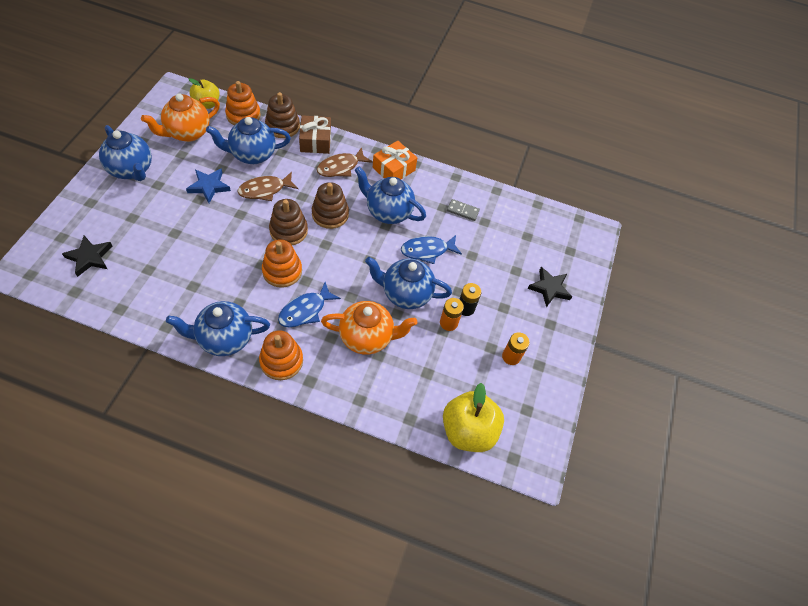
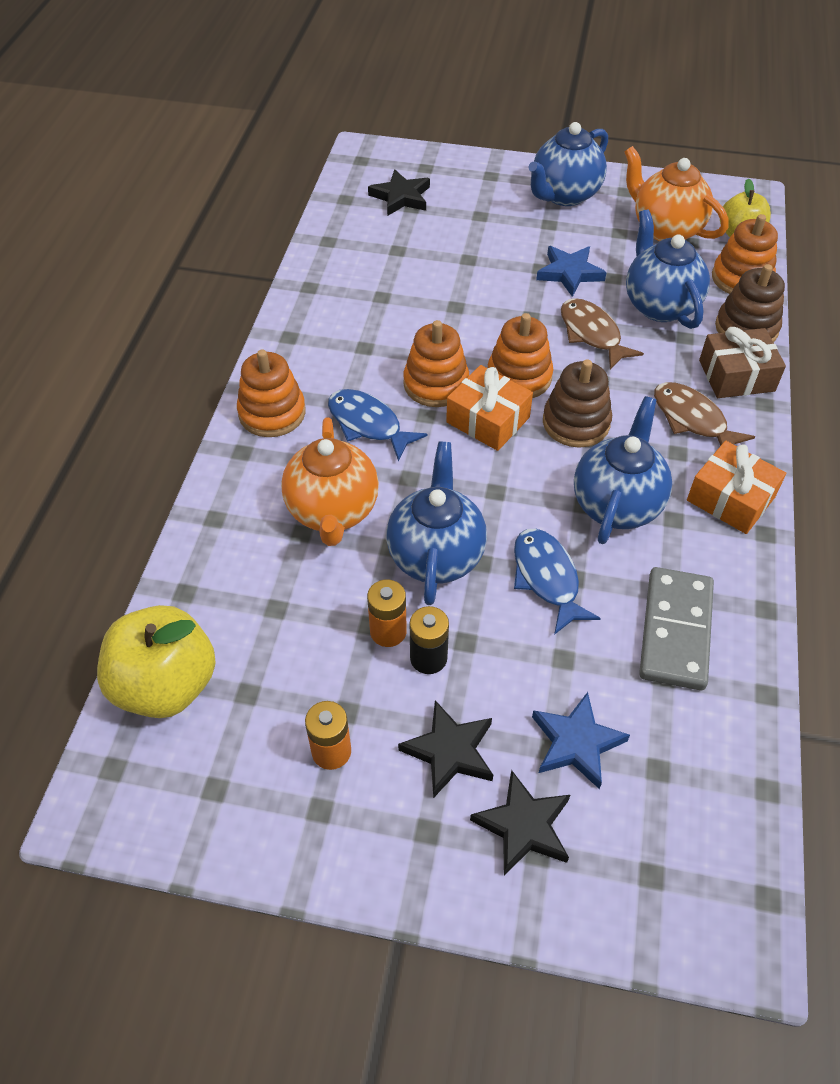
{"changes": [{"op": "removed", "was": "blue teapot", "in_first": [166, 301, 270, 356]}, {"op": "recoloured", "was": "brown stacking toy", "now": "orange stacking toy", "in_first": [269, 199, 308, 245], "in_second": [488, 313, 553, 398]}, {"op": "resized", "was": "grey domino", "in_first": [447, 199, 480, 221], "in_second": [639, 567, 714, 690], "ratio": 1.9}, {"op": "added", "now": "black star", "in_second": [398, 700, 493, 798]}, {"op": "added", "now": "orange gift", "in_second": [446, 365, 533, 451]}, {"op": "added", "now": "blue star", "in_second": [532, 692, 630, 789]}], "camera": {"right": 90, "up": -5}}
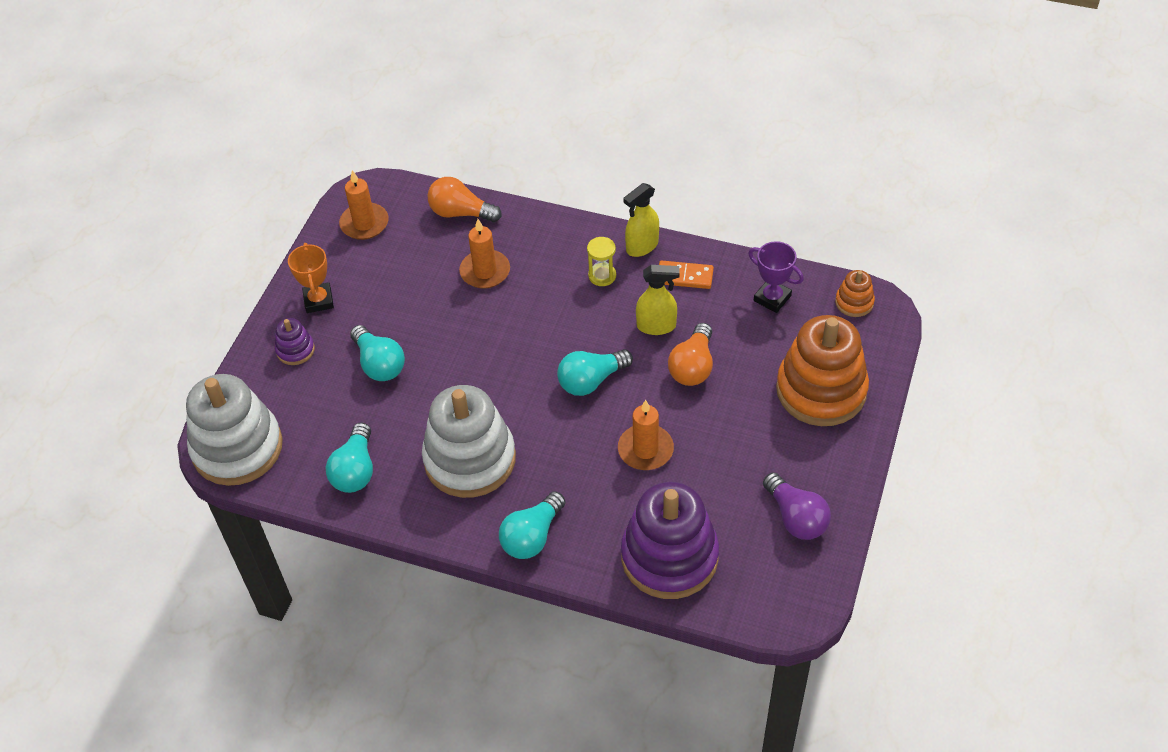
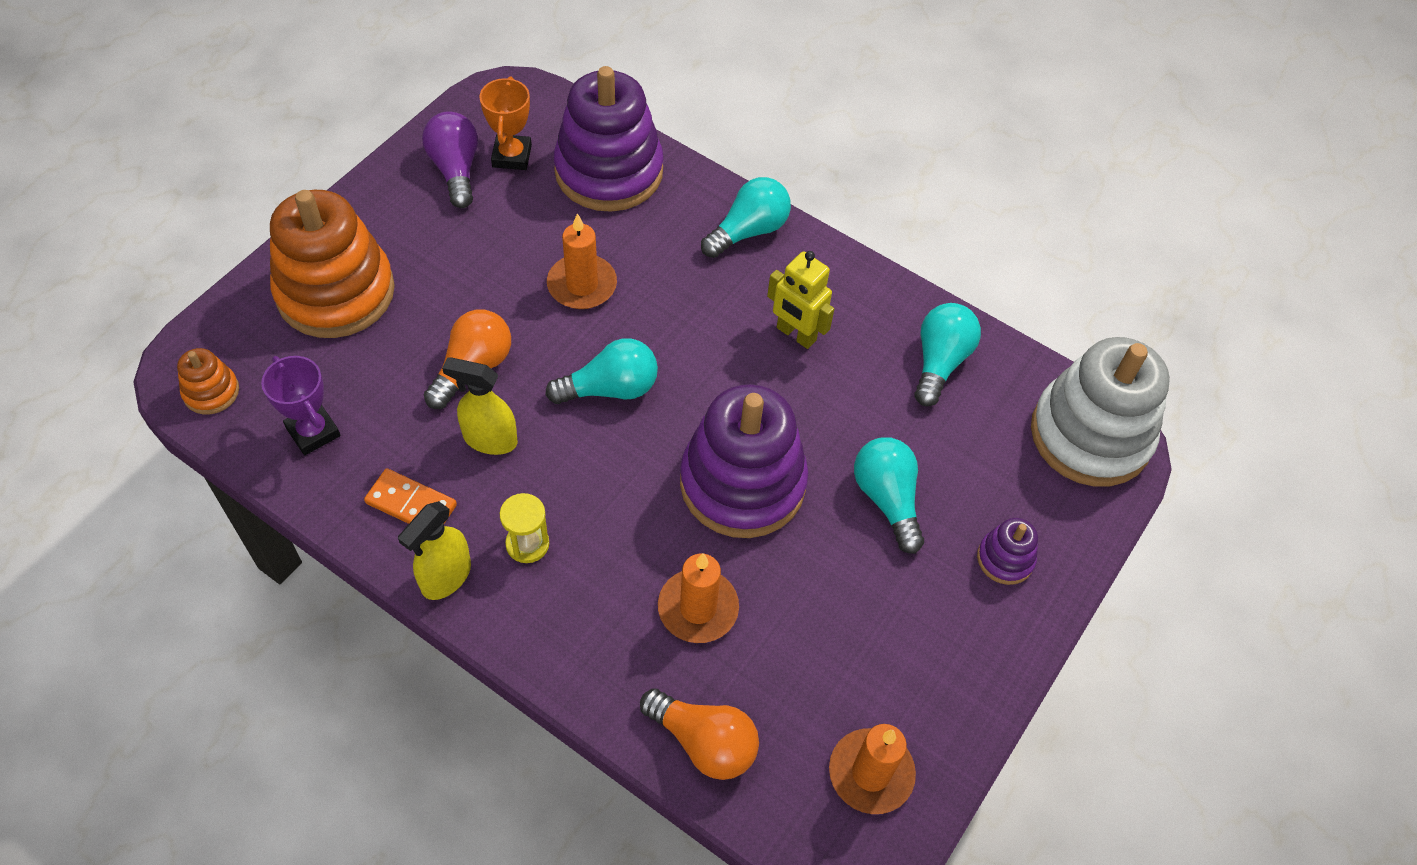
{"changes": [{"op": "moved", "was": "orange trophy", "in_first": [288, 243, 334, 313], "in_second": [479, 76, 532, 170]}, {"op": "replaced", "was": "white stacking toy", "now": "yellow robot", "in_first": [422, 385, 516, 498], "in_second": [767, 251, 834, 349]}, {"op": "turned", "was": "yellow spray bottle", "in_first": [623, 183, 659, 257], "in_second": [398, 501, 471, 600], "clockwise": 150}, {"op": "added", "now": "purple stacking toy", "in_second": [680, 384, 808, 538]}], "camera": {"right": -170, "up": 5}}
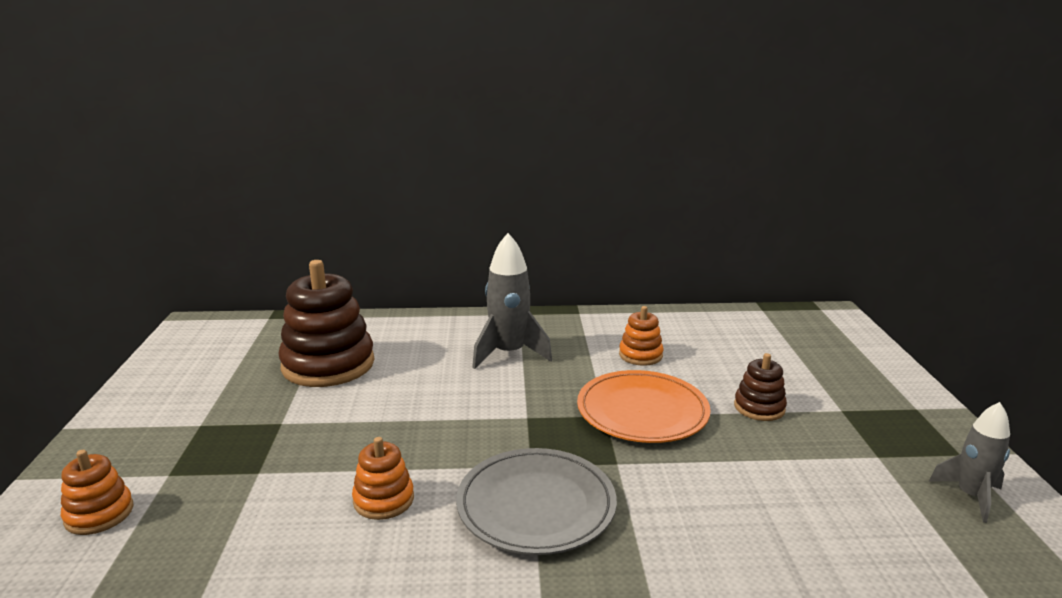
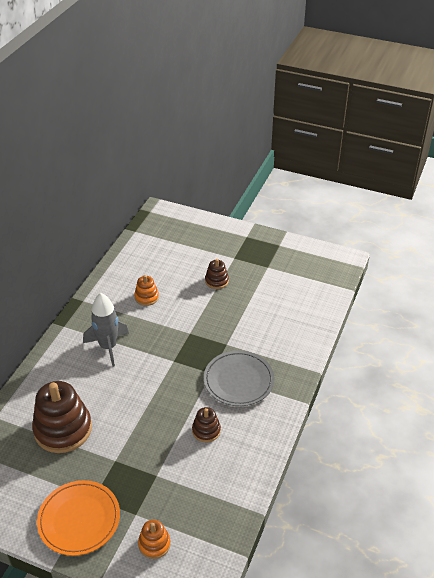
{"changes": [{"op": "recoloured", "was": "orange stacking toy", "now": "brown stacking toy", "in_first": [352, 437, 414, 520], "in_second": [192, 407, 221, 442]}, {"op": "moved", "was": "orange plate", "in_first": [577, 370, 711, 443], "in_second": [37, 480, 120, 556]}, {"op": "removed", "was": "grey rocket", "in_first": [929, 402, 1010, 523]}], "camera": {"right": -65, "up": 20}}
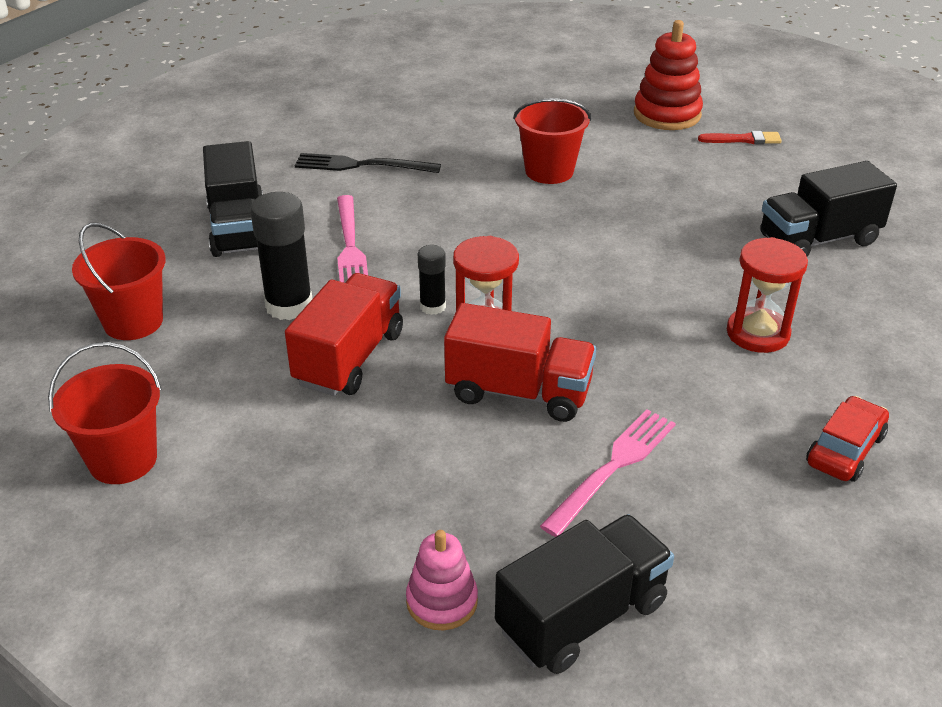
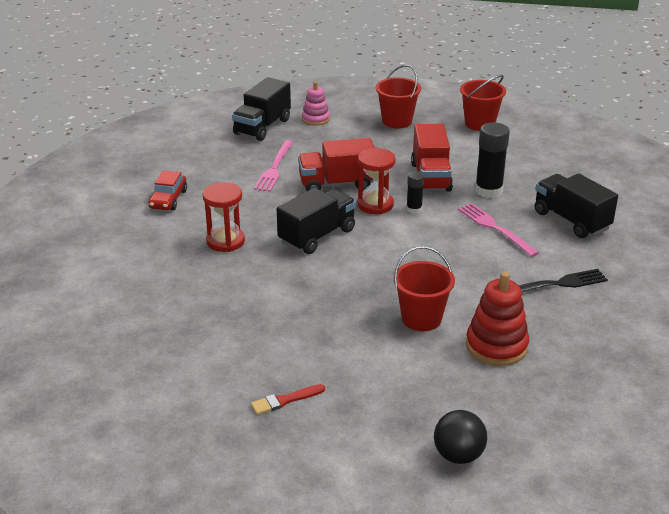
{"changes": [{"op": "moved", "was": "red bucket", "in_first": [72, 223, 166, 340], "in_second": [376, 65, 421, 128]}, {"op": "moved", "was": "red stacking toy", "in_first": [634, 20, 703, 130], "in_second": [466, 272, 529, 366]}, {"op": "moved", "was": "black truck", "in_first": [760, 161, 897, 256], "in_second": [277, 188, 356, 254]}, {"op": "added", "now": "black ball", "in_second": [434, 410, 487, 464]}], "camera": {"right": 155, "up": -5}}
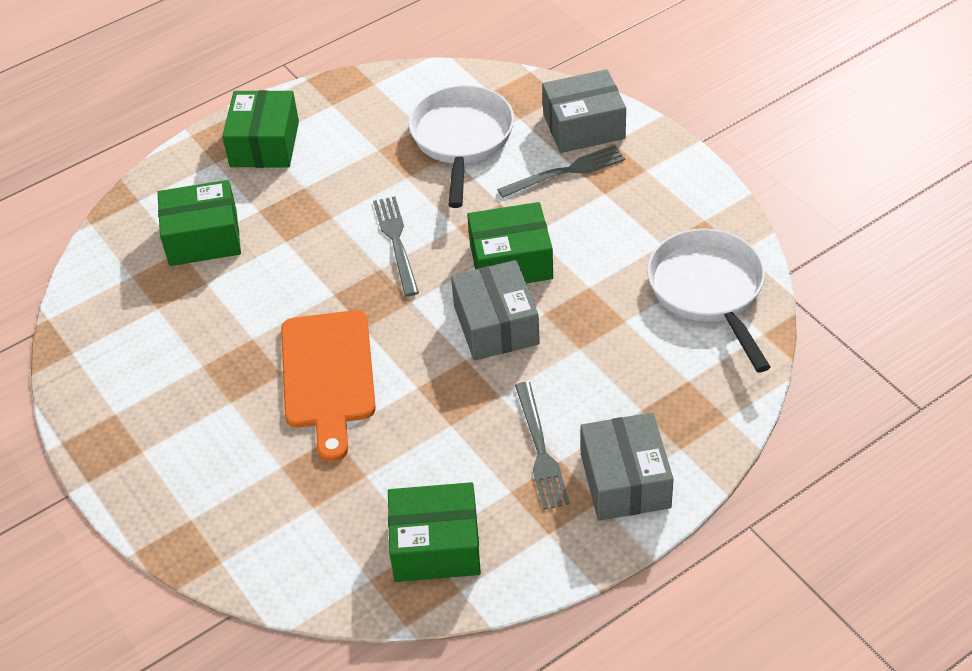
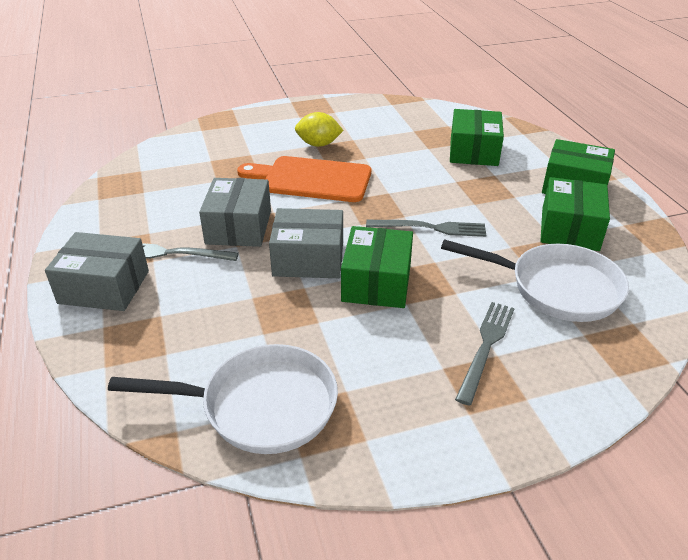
{"changes": [{"op": "moved", "was": "green box", "in_first": [388, 482, 481, 582], "in_second": [540, 177, 610, 251]}, {"op": "turned", "was": "grey fork", "in_first": [497, 145, 625, 198], "in_second": [455, 302, 515, 406], "clockwise": -150}, {"op": "moved", "was": "grey box", "in_first": [542, 69, 626, 153], "in_second": [199, 178, 271, 247]}, {"op": "added", "now": "yellow lemon", "in_second": [295, 112, 344, 147]}], "camera": {"right": 105, "up": -10}}
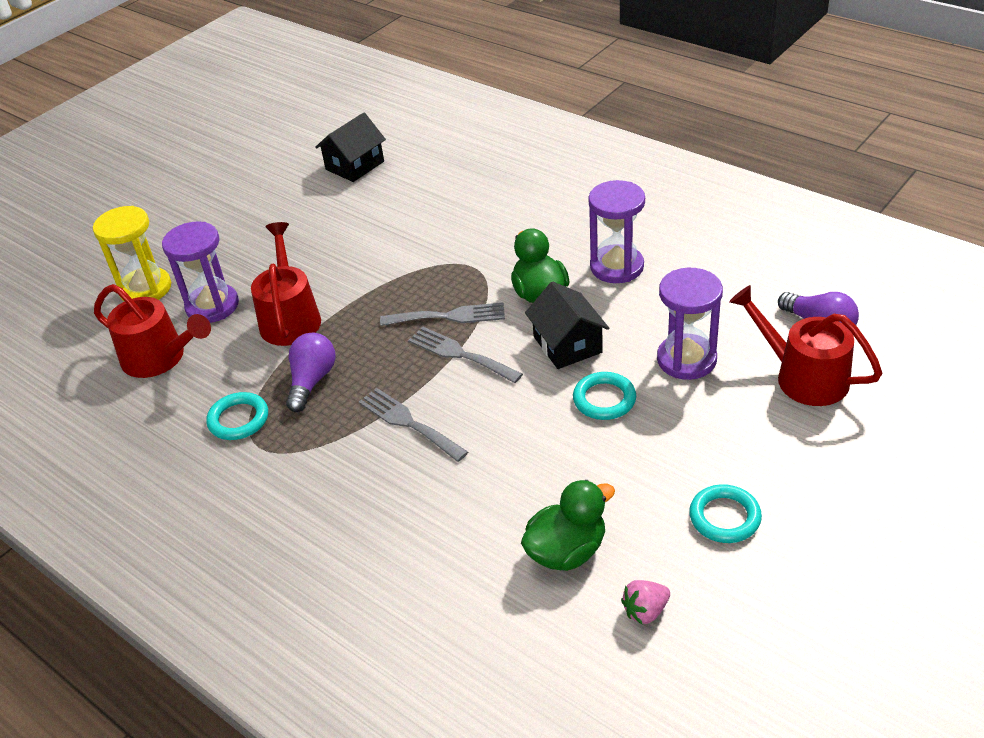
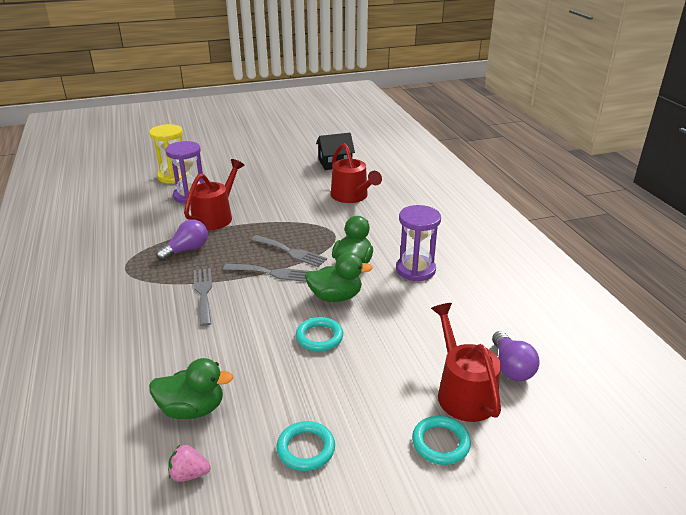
{"changes": [{"op": "moved", "was": "red watering can", "in_first": [94, 284, 211, 378], "in_second": [331, 143, 382, 203]}, {"op": "moved", "was": "turquoise ring", "in_first": [206, 392, 268, 440], "in_second": [412, 416, 471, 465]}, {"op": "turned", "was": "grey fork", "in_first": [408, 327, 523, 383], "in_second": [223, 264, 308, 282], "clockwise": 120}, {"op": "replaced", "was": "black house", "now": "green duck", "in_first": [525, 281, 609, 369], "in_second": [305, 252, 373, 302]}, {"op": "removed", "was": "purple hourglass", "in_first": [657, 268, 723, 380]}], "camera": {"right": 30, "up": -10}}
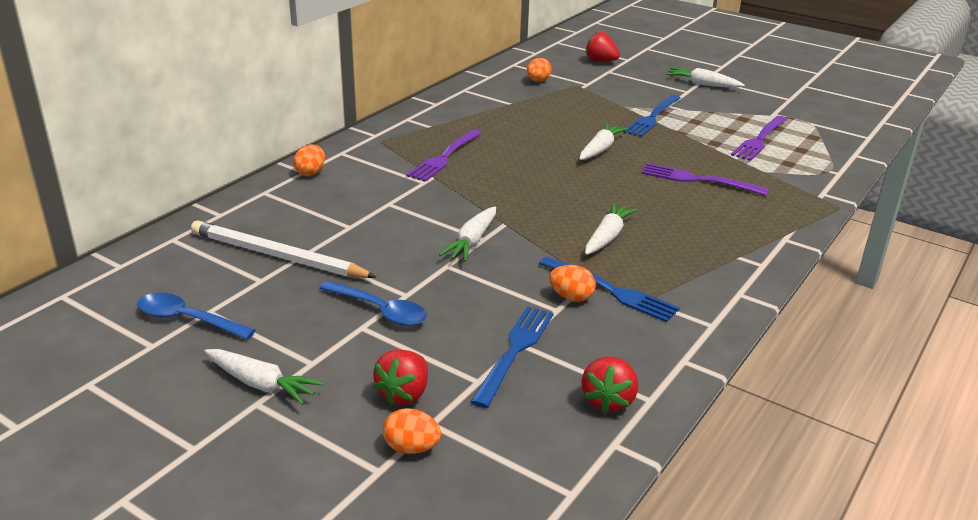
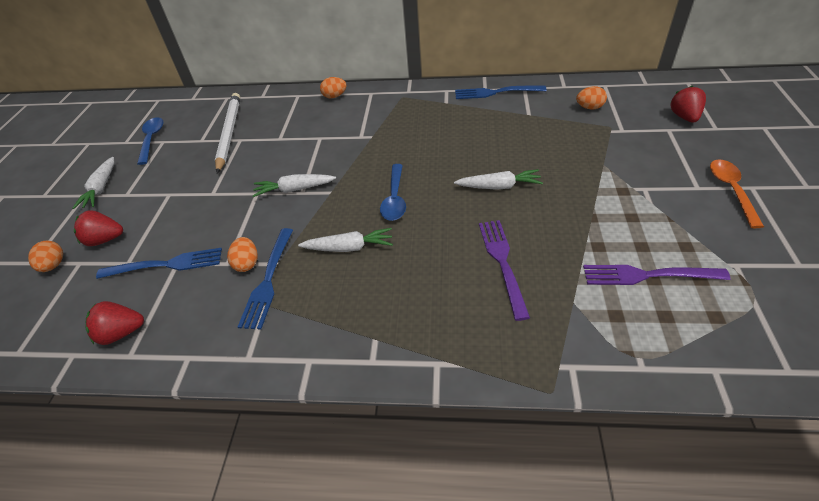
{"changes": [{"op": "moved", "was": "blue spoon", "in_first": [319, 280, 427, 326], "in_second": [380, 164, 406, 221]}, {"op": "removed", "was": "purple fork", "in_first": [406, 130, 482, 182]}, {"op": "moved", "was": "blue fork", "in_first": [623, 95, 681, 137], "in_second": [455, 85, 546, 99]}, {"op": "replaced", "was": "white carrot", "now": "orange spoon", "in_first": [666, 68, 745, 88], "in_second": [710, 159, 764, 228]}], "camera": {"right": 65, "up": 15}}
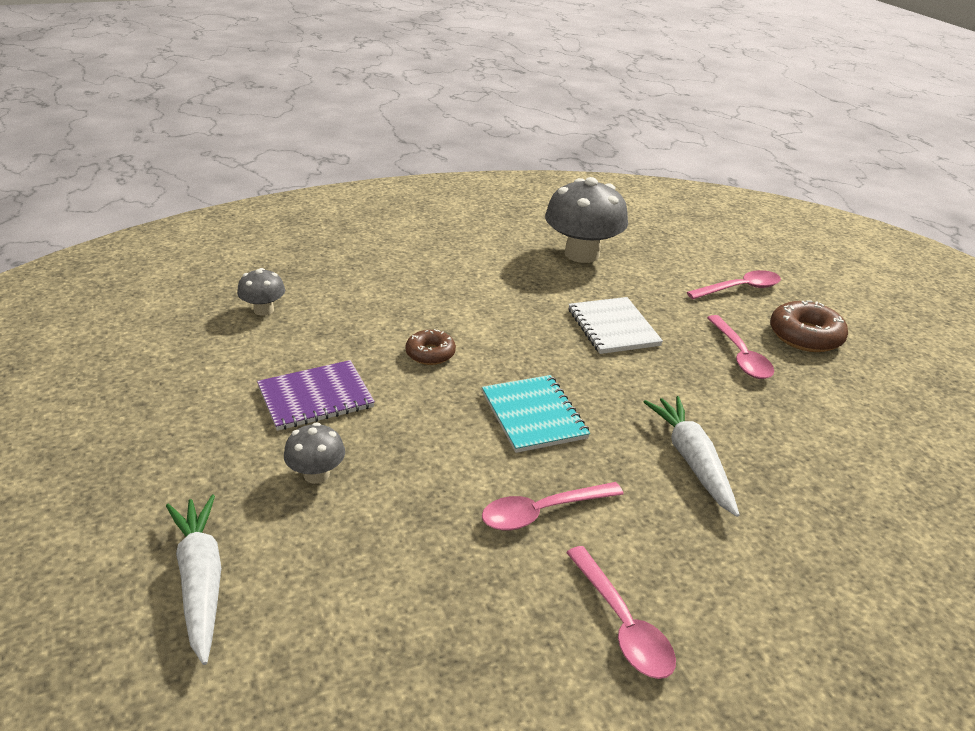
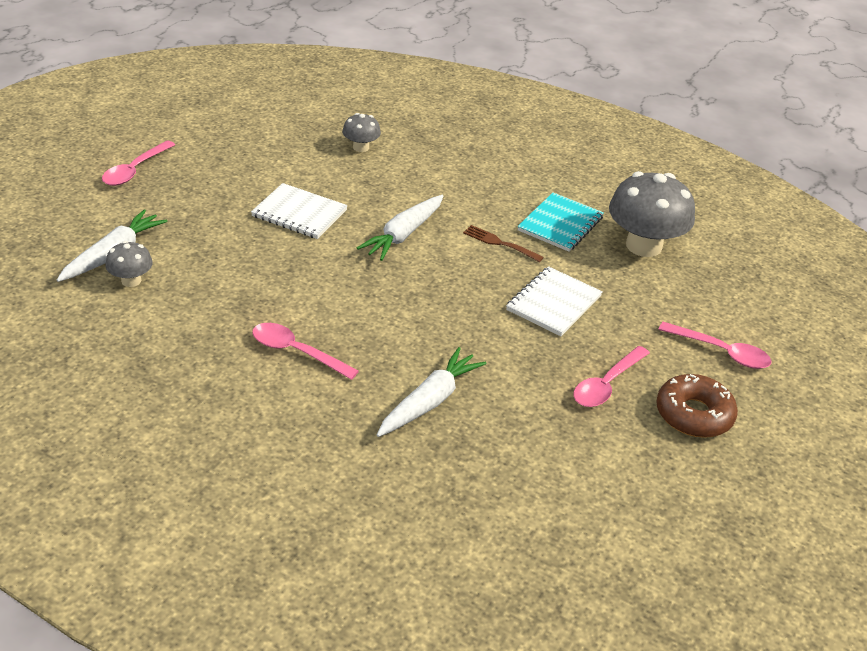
{"changes": [{"op": "recoloured", "was": "purple notebook", "now": "white notebook", "in_first": [257, 360, 375, 431], "in_second": [251, 183, 348, 239]}, {"op": "moved", "was": "grey mushroom", "in_first": [284, 422, 345, 484], "in_second": [106, 241, 153, 287]}, {"op": "replaced", "was": "brown donut", "now": "white carrot", "in_first": [405, 329, 456, 365], "in_second": [357, 195, 443, 261]}, {"op": "moved", "was": "turquoise notebook", "in_first": [482, 375, 590, 453], "in_second": [517, 192, 604, 252]}, {"op": "moved", "was": "pink spoon", "in_first": [566, 546, 676, 679], "in_second": [102, 140, 175, 186]}, {"op": "added", "now": "brown fork", "in_second": [463, 225, 544, 262]}], "camera": {"right": 50, "up": 5}}
